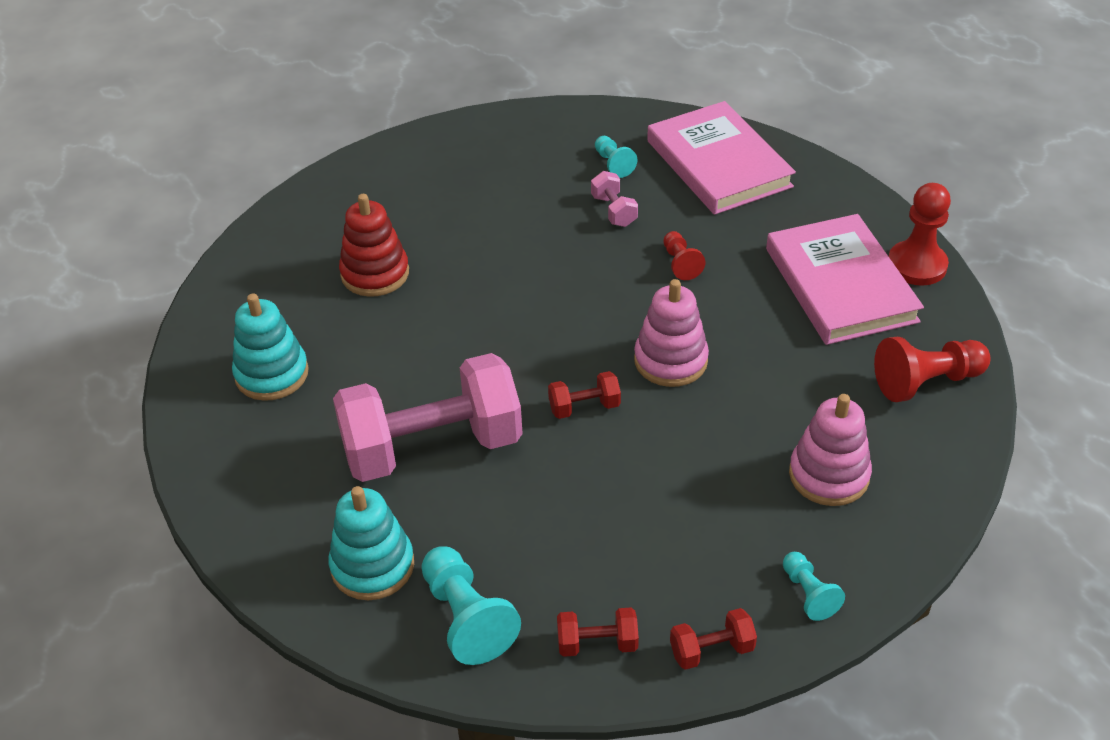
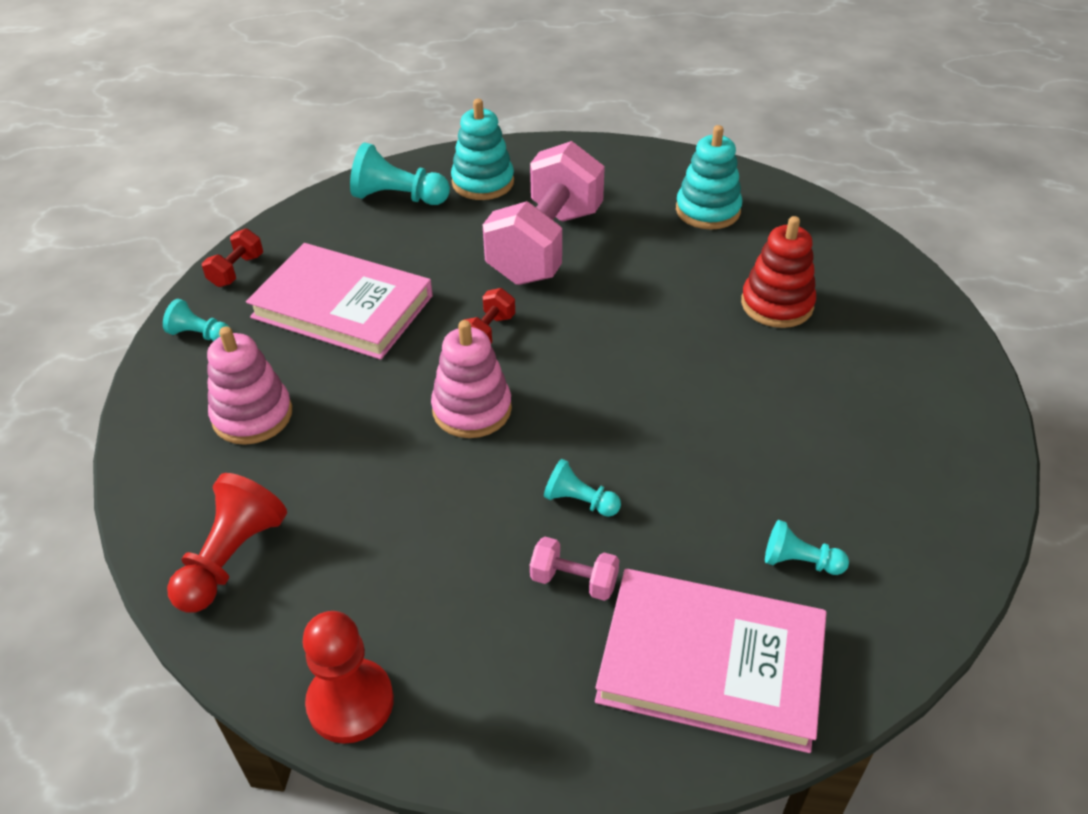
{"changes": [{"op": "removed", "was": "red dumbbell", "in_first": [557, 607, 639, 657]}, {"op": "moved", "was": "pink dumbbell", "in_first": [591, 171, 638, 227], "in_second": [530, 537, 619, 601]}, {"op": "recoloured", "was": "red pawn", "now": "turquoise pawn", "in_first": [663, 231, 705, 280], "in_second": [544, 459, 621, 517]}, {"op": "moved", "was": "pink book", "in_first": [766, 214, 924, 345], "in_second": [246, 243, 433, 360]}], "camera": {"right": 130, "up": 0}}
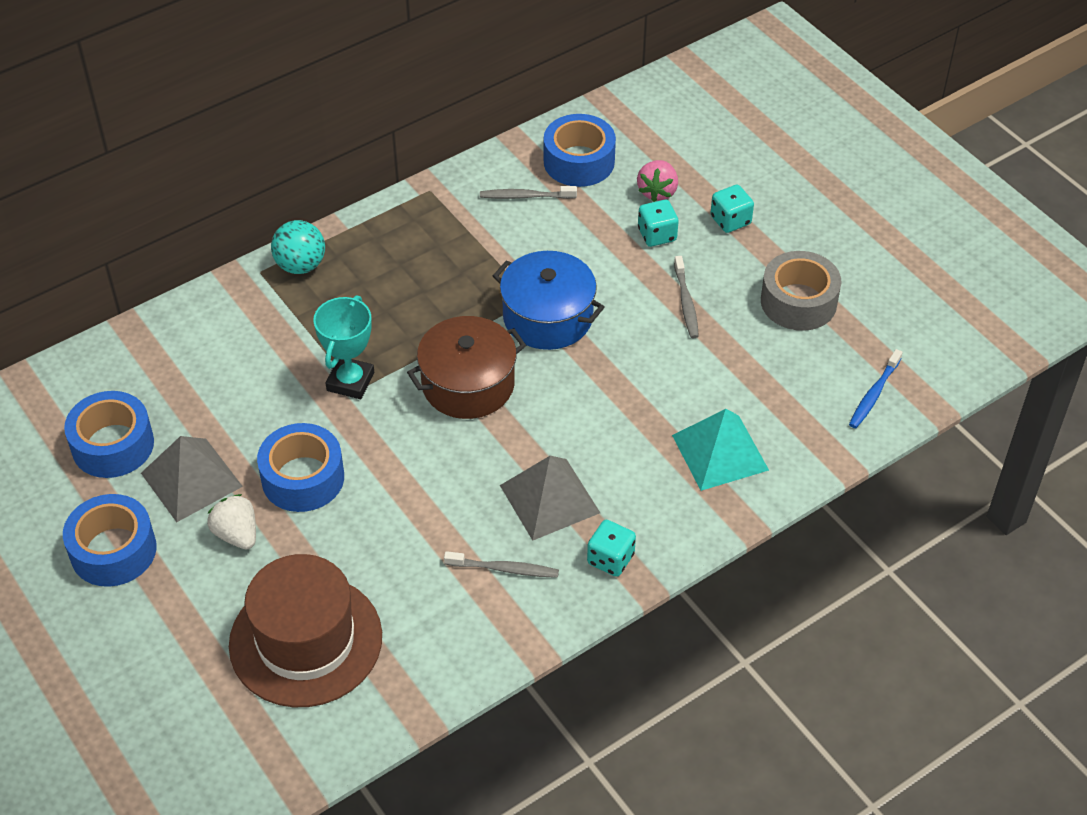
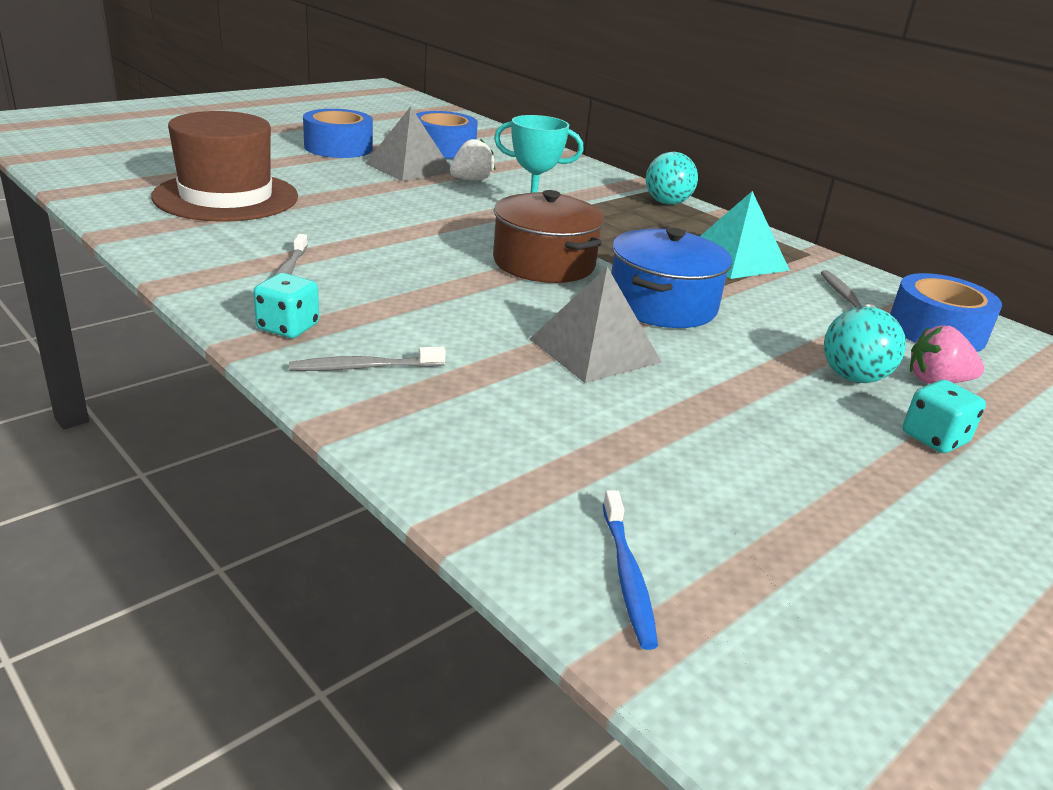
{"changes": [{"op": "moved", "was": "white strawberry", "in_first": [207, 494, 256, 549], "in_second": [450, 139, 495, 180]}, {"op": "removed", "was": "blue tape", "in_first": [257, 423, 344, 512]}, {"op": "moved", "was": "grey pyramid", "in_first": [500, 456, 600, 541], "in_second": [530, 267, 662, 383]}, {"op": "replaced", "was": "turquoise dice", "now": "turquoise ball", "in_first": [638, 200, 679, 247], "in_second": [824, 307, 906, 383]}, {"op": "moved", "was": "turquoise pyramid", "in_first": [672, 409, 769, 491], "in_second": [700, 191, 790, 279]}, {"op": "moved", "was": "grey toothbrush", "in_first": [674, 256, 699, 338], "in_second": [289, 346, 446, 371]}, {"op": "removed", "was": "grey tape", "in_first": [761, 251, 842, 331]}, {"op": "turned", "was": "blue toothbrush", "in_first": [849, 349, 903, 428], "in_second": [603, 490, 658, 650], "clockwise": -120}], "camera": {"right": 80, "up": -20}}
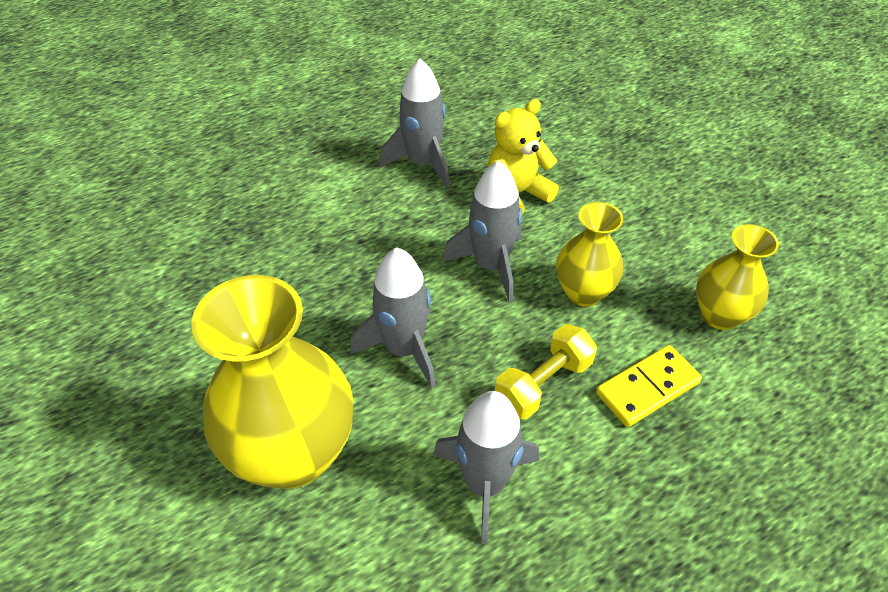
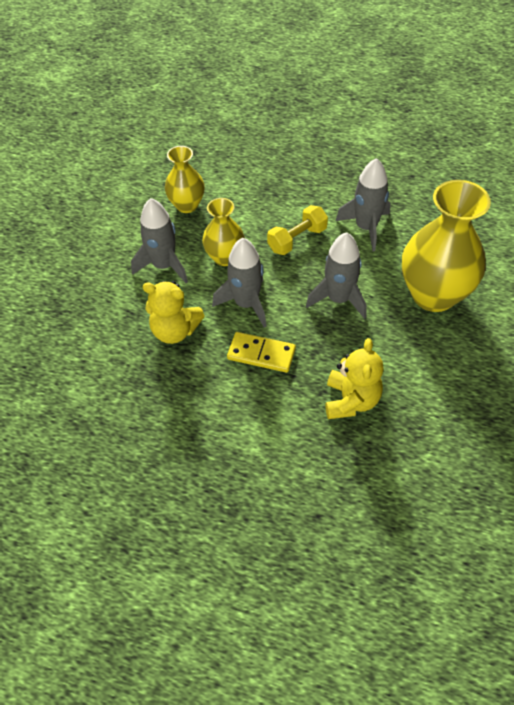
{"changes": [{"op": "moved", "was": "grey rocket", "in_first": [380, 59, 449, 189], "in_second": [131, 198, 188, 283]}, {"op": "turned", "was": "yellow dumbbell", "in_first": [495, 324, 597, 419], "in_second": [267, 205, 328, 255], "clockwise": -45}, {"op": "moved", "was": "yellow domino", "in_first": [596, 345, 702, 427], "in_second": [227, 332, 296, 373]}, {"op": "added", "now": "yellow teddy bear", "in_second": [325, 338, 384, 419]}], "camera": {"right": -130, "up": 5}}
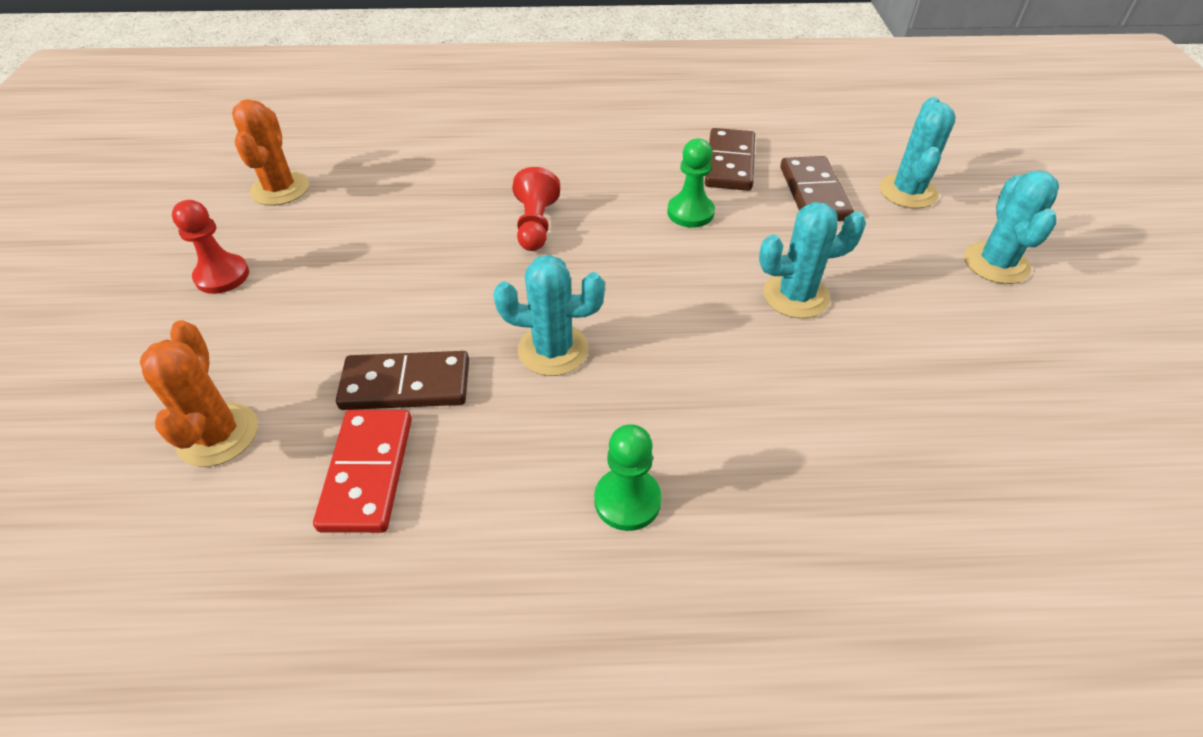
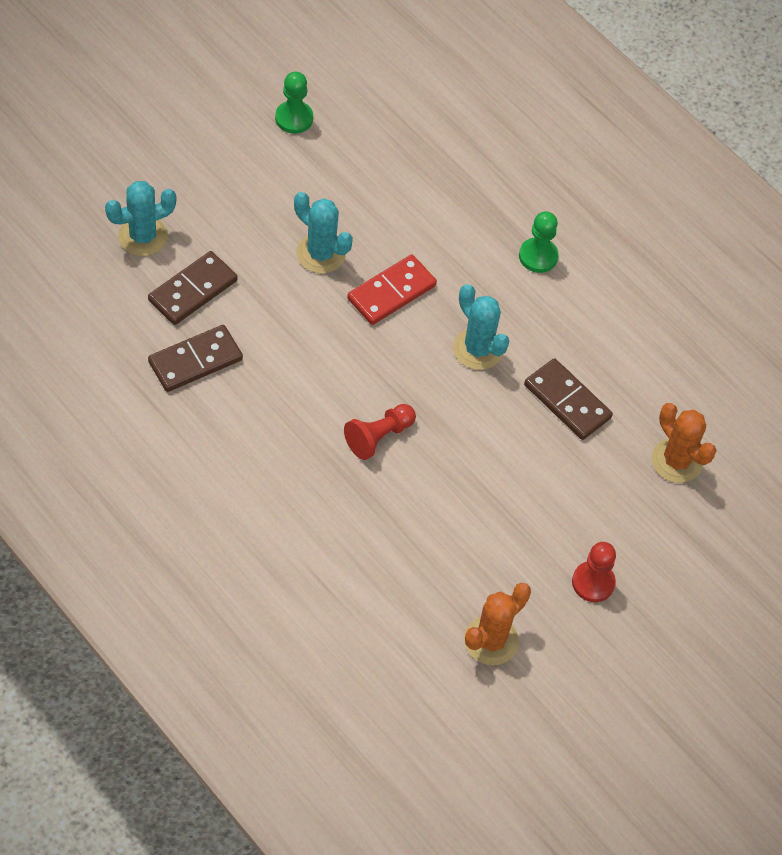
{"changes": [{"op": "turned", "was": "orange cactus", "in_first": [140, 320, 258, 467], "in_second": [652, 403, 717, 483], "clockwise": -75}, {"op": "moved", "was": "red domino", "in_first": [313, 410, 412, 533], "in_second": [347, 254, 437, 325]}, {"op": "moved", "was": "green pawn", "in_first": [667, 138, 715, 228], "in_second": [275, 72, 313, 134]}, {"op": "removed", "was": "turquoise cactus", "in_first": [964, 171, 1059, 284]}], "camera": {"right": -135, "up": 10}}
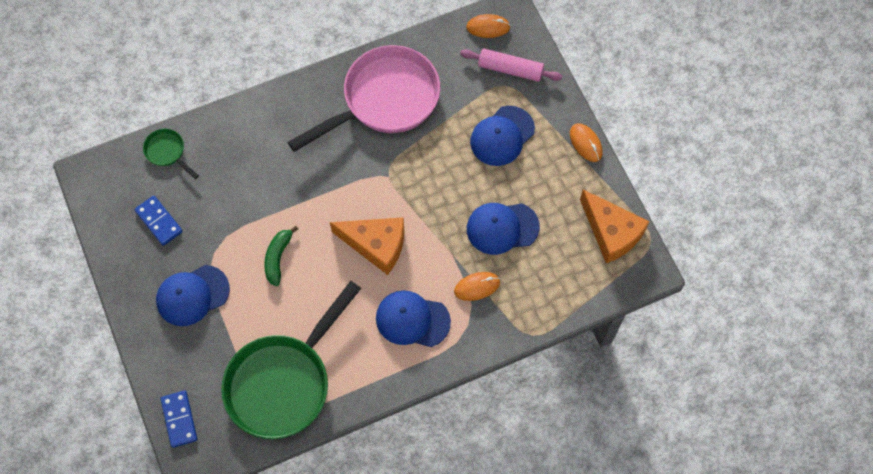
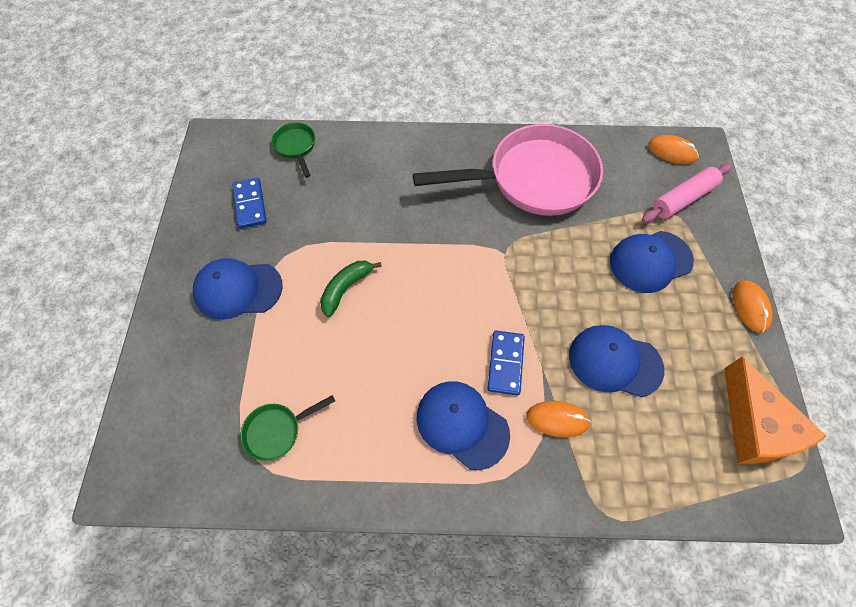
{"changes": [{"op": "moved", "was": "blue domino", "in_first": [161, 390, 197, 448], "in_second": [488, 331, 525, 395]}, {"op": "resized", "was": "green pan", "in_first": [221, 281, 361, 439], "in_second": [240, 395, 335, 461], "ratio": 0.42}, {"op": "removed", "was": "orange cheese", "in_first": [330, 217, 404, 275]}, {"op": "turned", "was": "pink rolling pin", "in_first": [460, 49, 562, 82], "in_second": [642, 164, 732, 223], "clockwise": -75}], "camera": {"right": 25, "up": -5}}
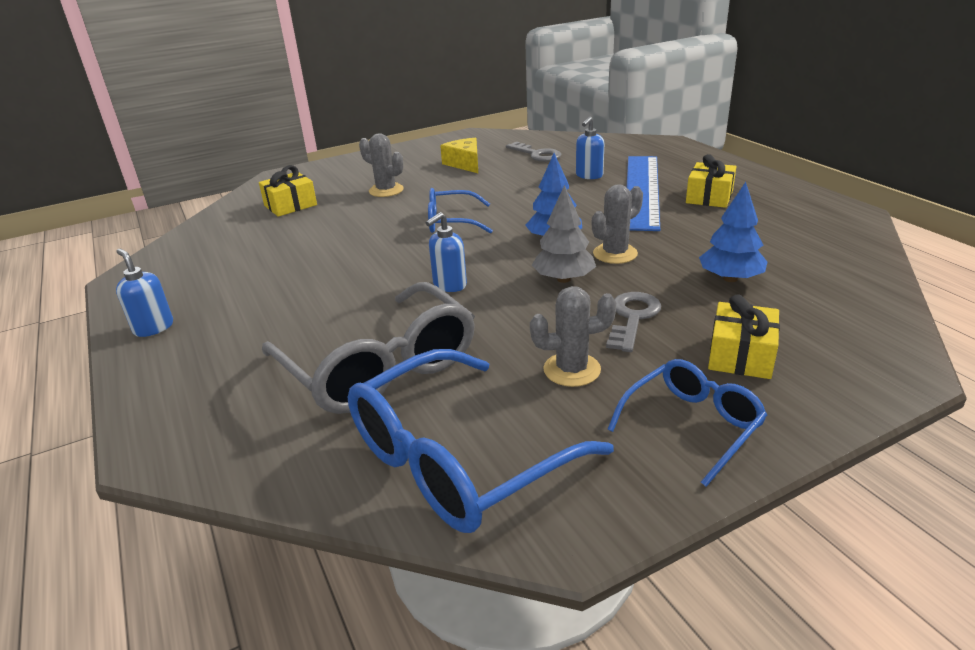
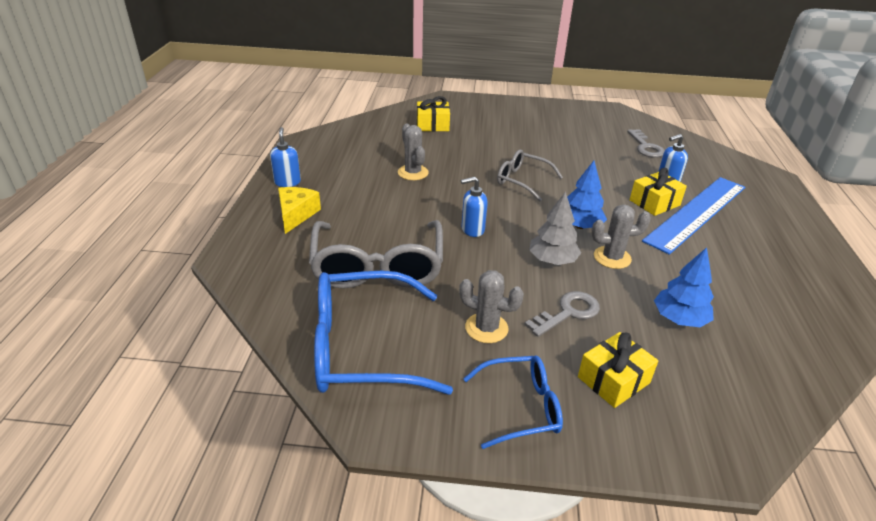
{"changes": [{"op": "moved", "was": "grey cactus", "in_first": [359, 133, 404, 197], "in_second": [398, 124, 429, 180]}, {"op": "recoloured", "was": "blue glasses", "now": "grey glasses", "in_first": [428, 188, 493, 233], "in_second": [497, 150, 563, 202]}, {"op": "moved", "was": "yellow cheese", "in_first": [440, 138, 478, 173], "in_second": [278, 187, 321, 234]}, {"op": "moved", "was": "yellow gift", "in_first": [686, 154, 736, 208], "in_second": [630, 168, 687, 216]}], "camera": {"right": 30, "up": 5}}
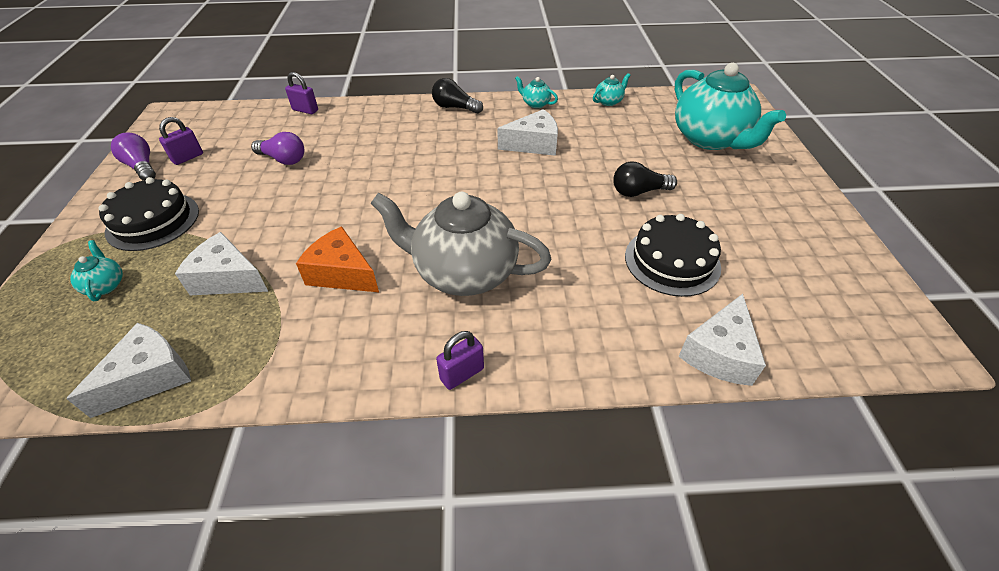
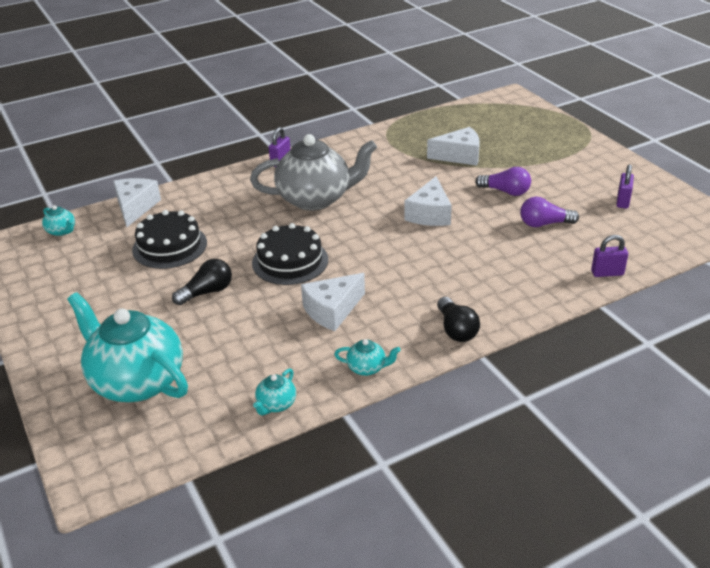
{"changes": [{"op": "moved", "was": "white cheese", "in_first": [66, 323, 191, 418], "in_second": [404, 176, 452, 226]}, {"op": "moved", "was": "turquoise teapot", "in_first": [70, 240, 123, 301], "in_second": [42, 205, 75, 236]}, {"op": "moved", "was": "black cake", "in_first": [99, 177, 199, 251], "in_second": [252, 223, 328, 285]}, {"op": "moved", "was": "purple light bulb", "in_first": [111, 133, 156, 181], "in_second": [475, 167, 531, 196]}, {"op": "removed", "was": "orange cheese", "in_first": [296, 226, 379, 292]}, {"op": "turned", "was": "black light bulb", "in_first": [432, 78, 483, 114], "in_second": [437, 297, 480, 342], "clockwise": 75}], "camera": {"right": 155, "up": -10}}
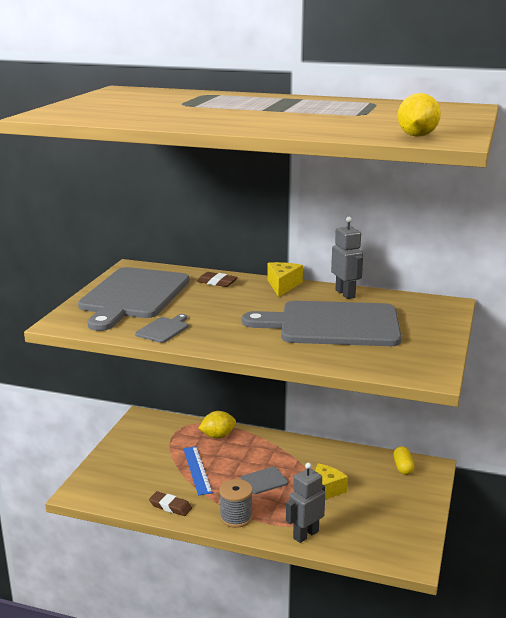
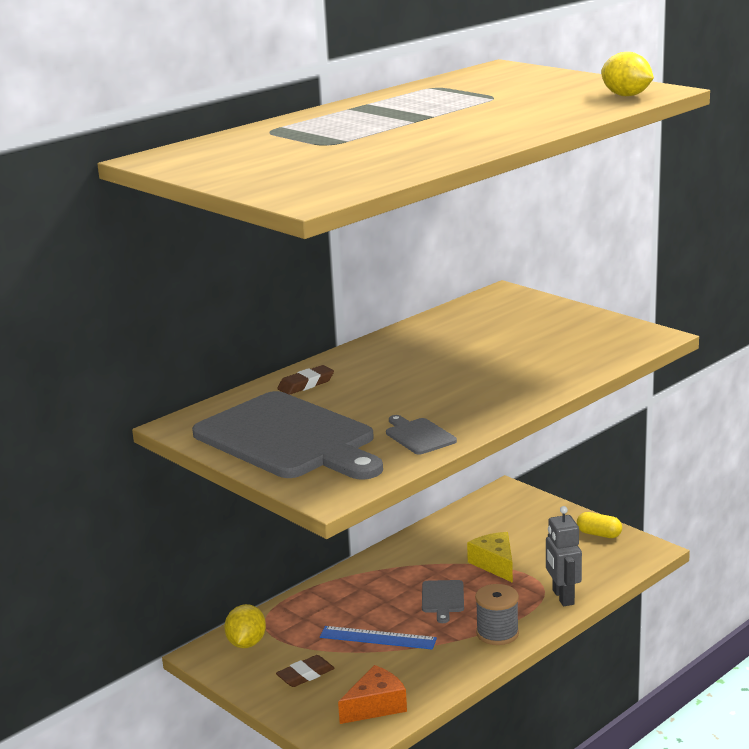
{"changes": [{"op": "moved", "was": "brown eraser", "in_first": [149, 491, 192, 516], "in_second": [276, 655, 335, 687]}, {"op": "moved", "was": "yellow lemon", "in_first": [198, 411, 236, 438], "in_second": [224, 604, 266, 648]}, {"op": "removed", "was": "grey cutting board", "in_first": [242, 301, 401, 346]}, {"op": "removed", "was": "yellow cheese", "in_first": [267, 262, 303, 297]}, {"op": "removed", "was": "grey robot", "in_first": [331, 217, 363, 299]}, {"op": "moved", "was": "yellow capsule", "in_first": [393, 446, 414, 475], "in_second": [577, 512, 622, 538]}, {"op": "added", "now": "orange cheese", "in_second": [338, 665, 407, 724]}], "camera": {"right": -60, "up": 0}}
